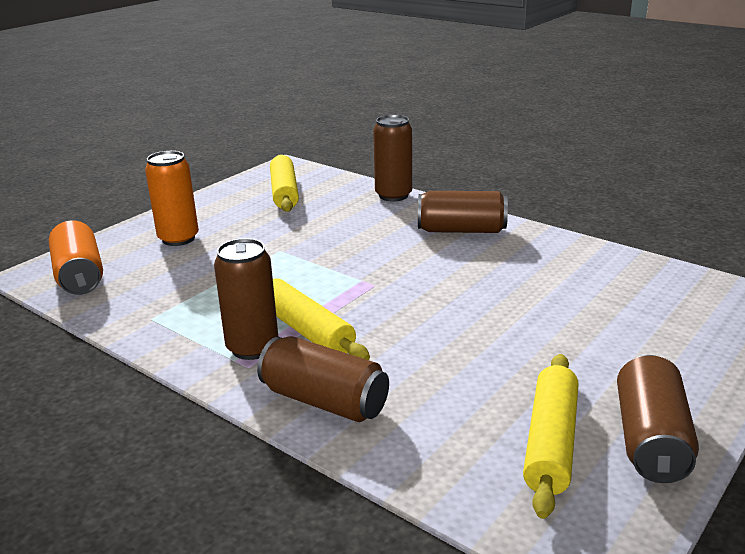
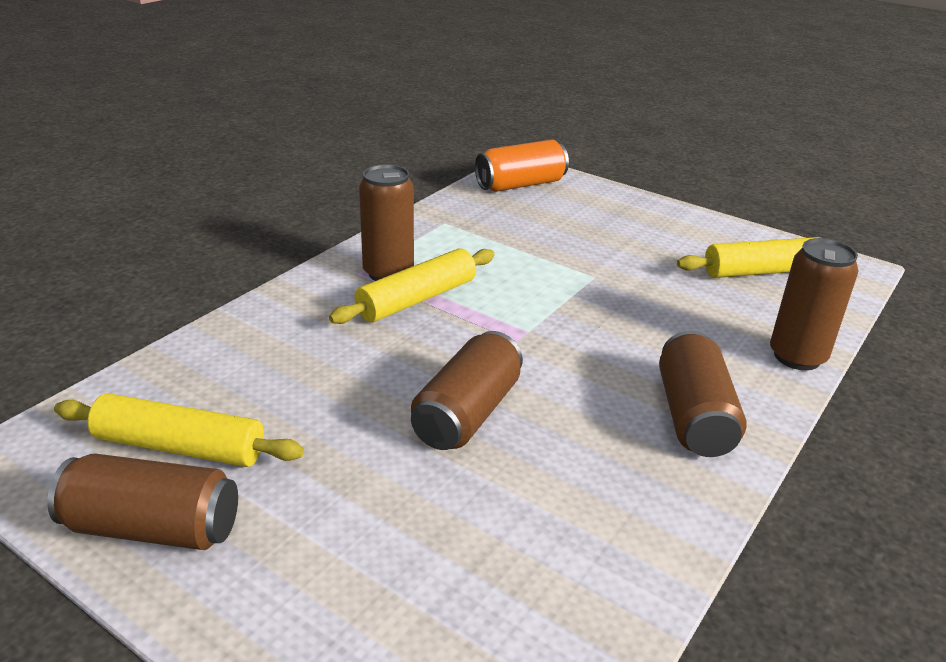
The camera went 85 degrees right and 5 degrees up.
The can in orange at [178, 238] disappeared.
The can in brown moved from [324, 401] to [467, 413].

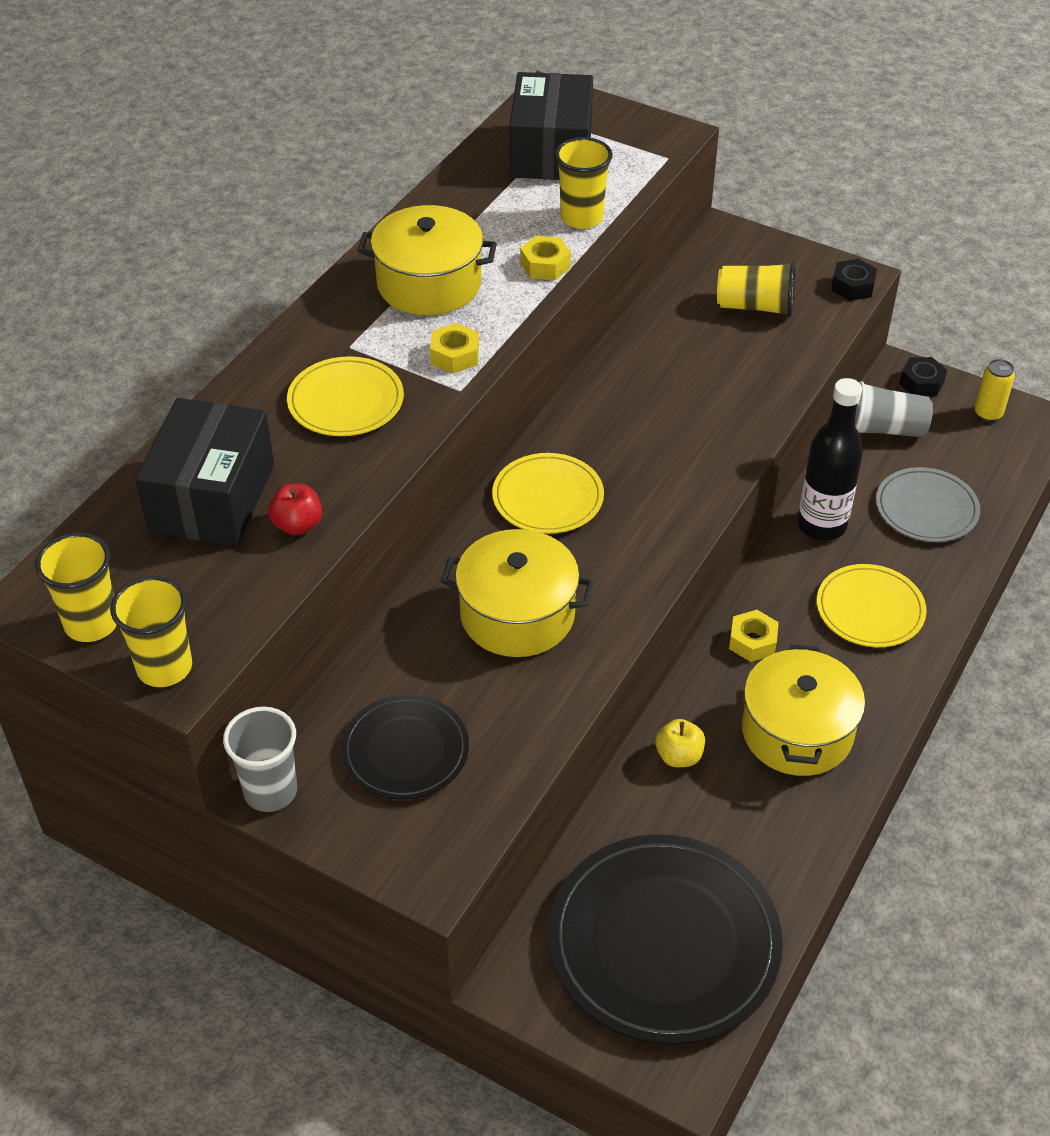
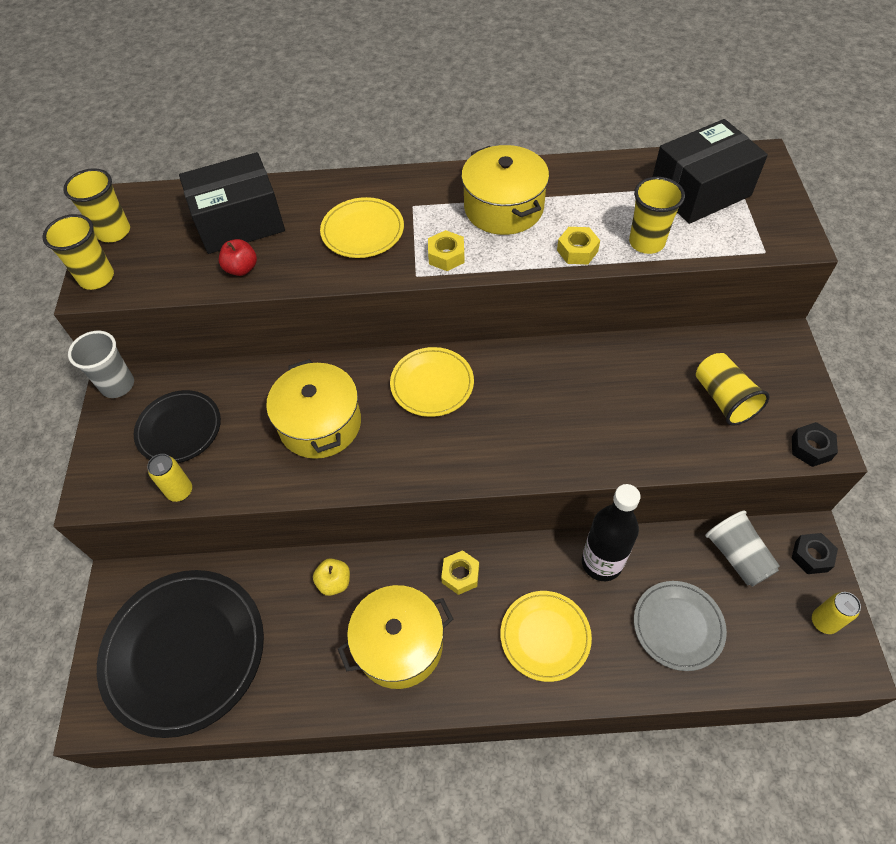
The camera went 60 degrees right and 10 degrees up.
The can in yellow at [180, 491] appeared.

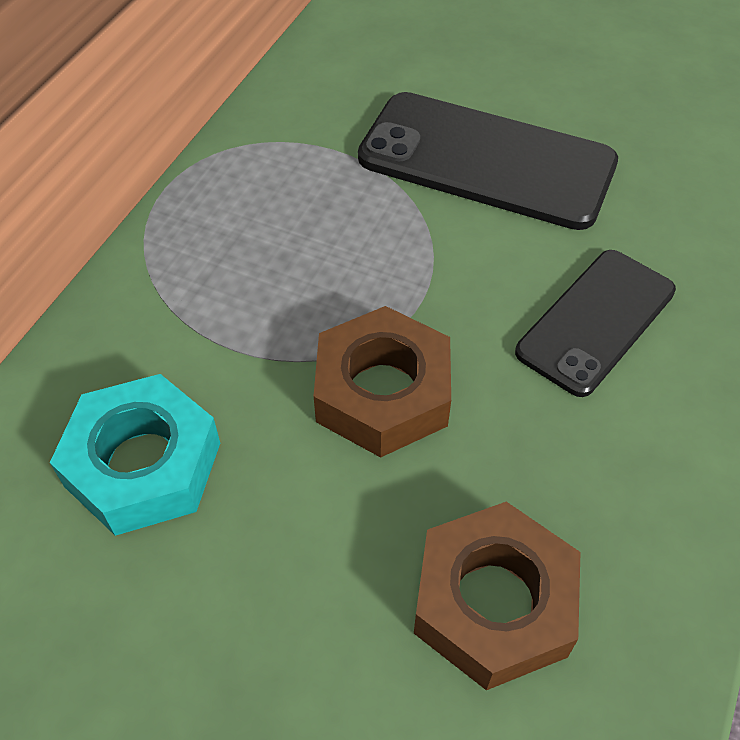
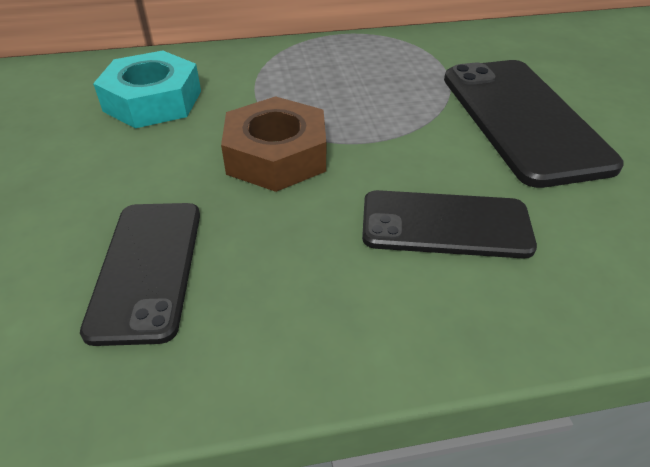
The camera went 55 degrees right and 10 degrees down.
The nut in brown at [493, 602] was replaced by the phone in black at [147, 268].

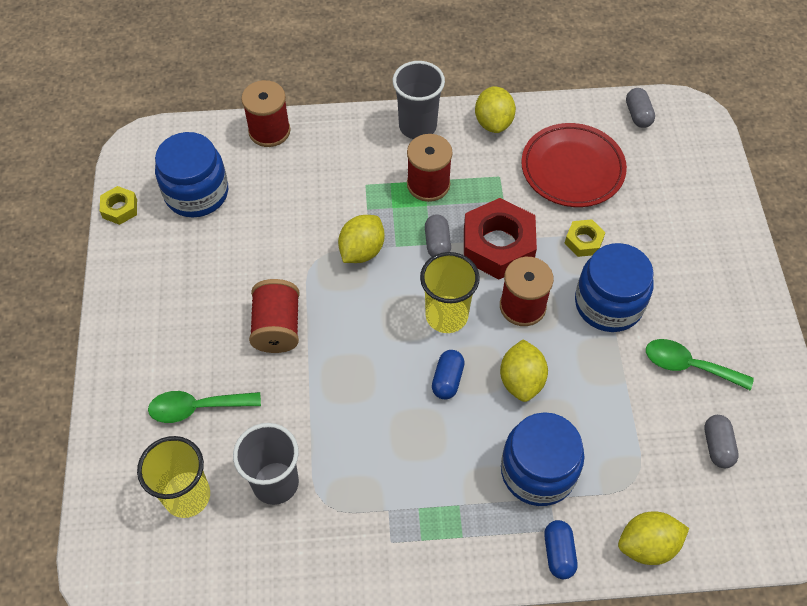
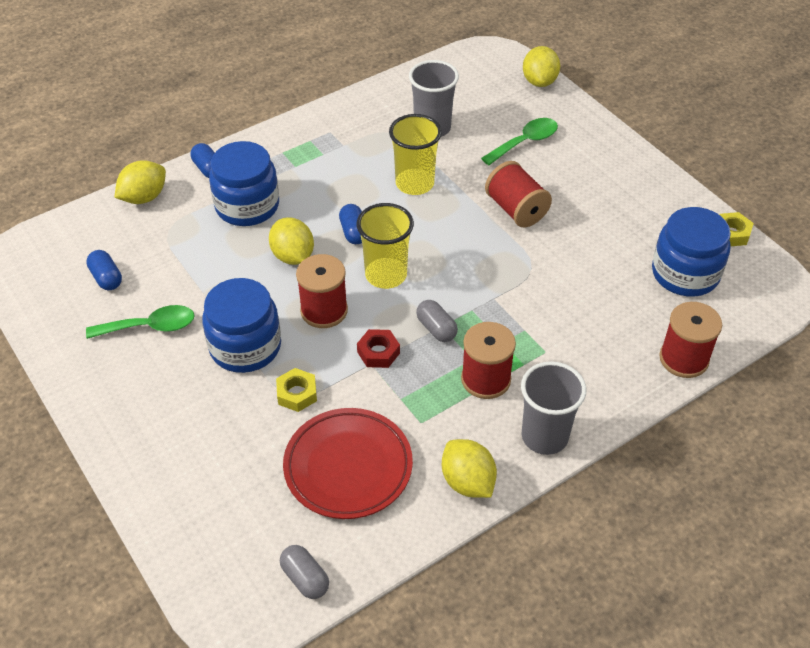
The camera went 150 degrees right and 10 degrees down.
The cup in yellow moved from [187, 496] to [414, 184].
The lemon in yellow moved from [362, 251] to [539, 81].
The nut in red at [498, 245] changed to 0.49 times the size.
The capsule in grey at [717, 446] became the capsule in blue at [106, 278].

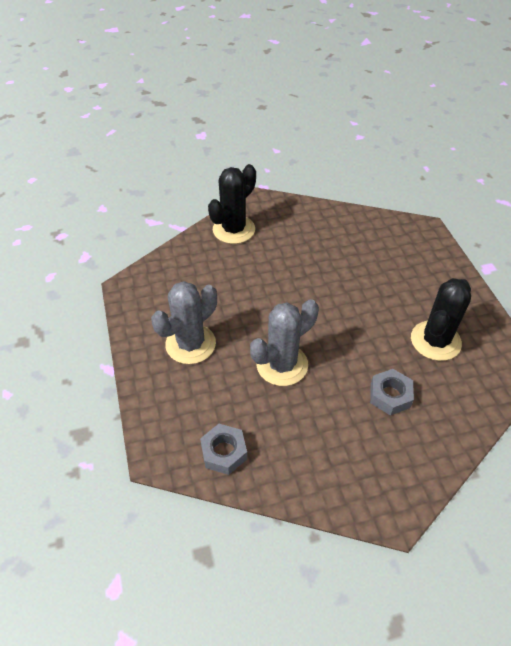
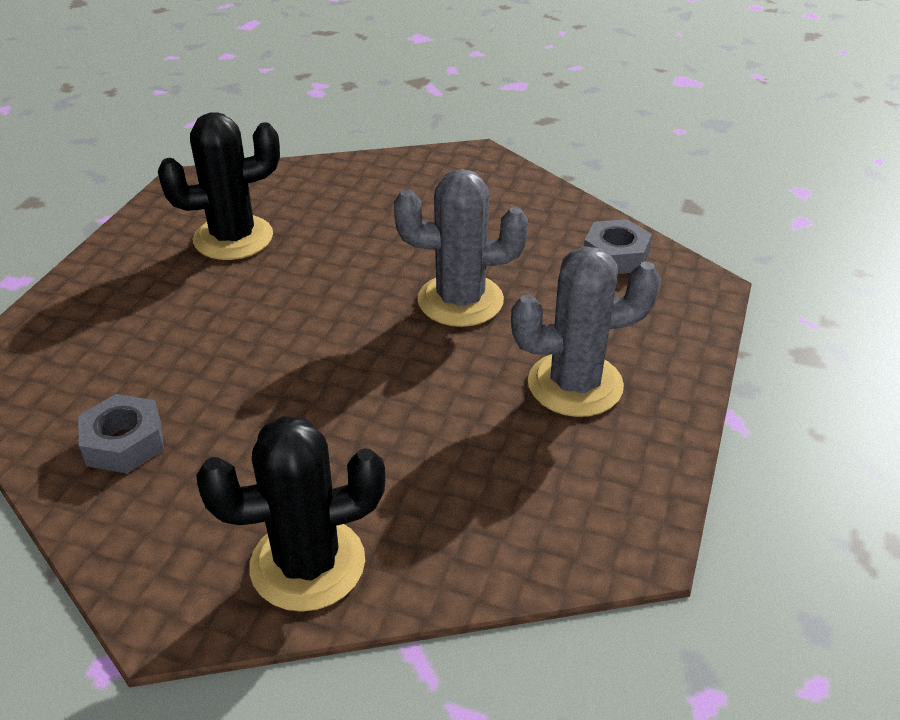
The camera went 145 degrees left and 10 degrees down.
The nut in grey moved from [390, 395] to [124, 442].

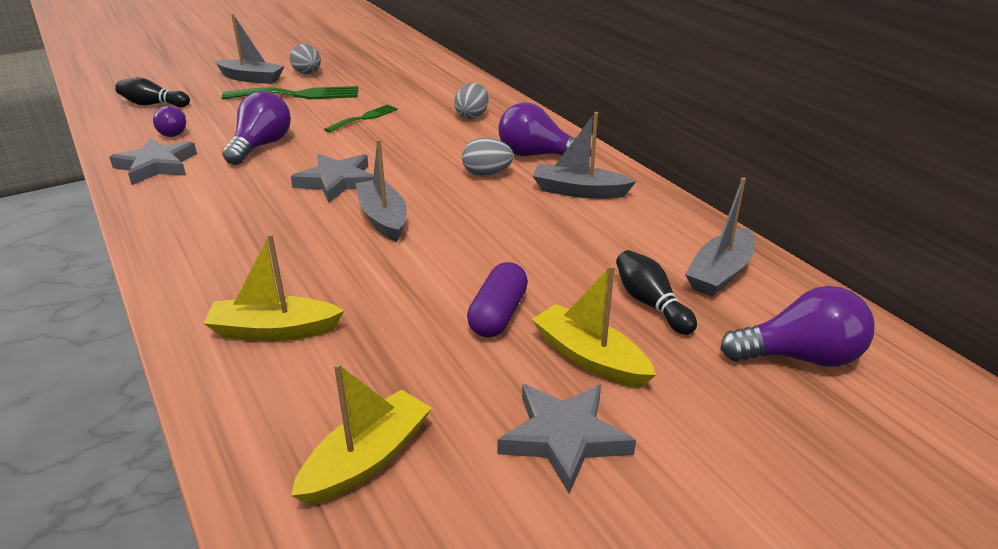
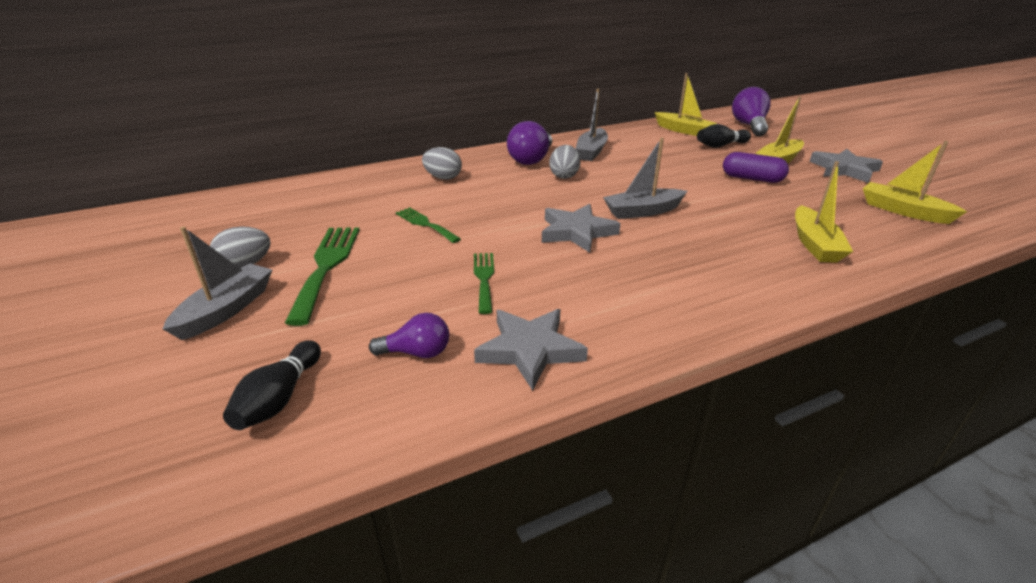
The camera went 85 degrees left and 0 degrees up.
The light bulb in purple at [261, 146] was replaced by the fork in green at [484, 279].
The boat in grey at [720, 273] became the boat in yellow at [683, 130].

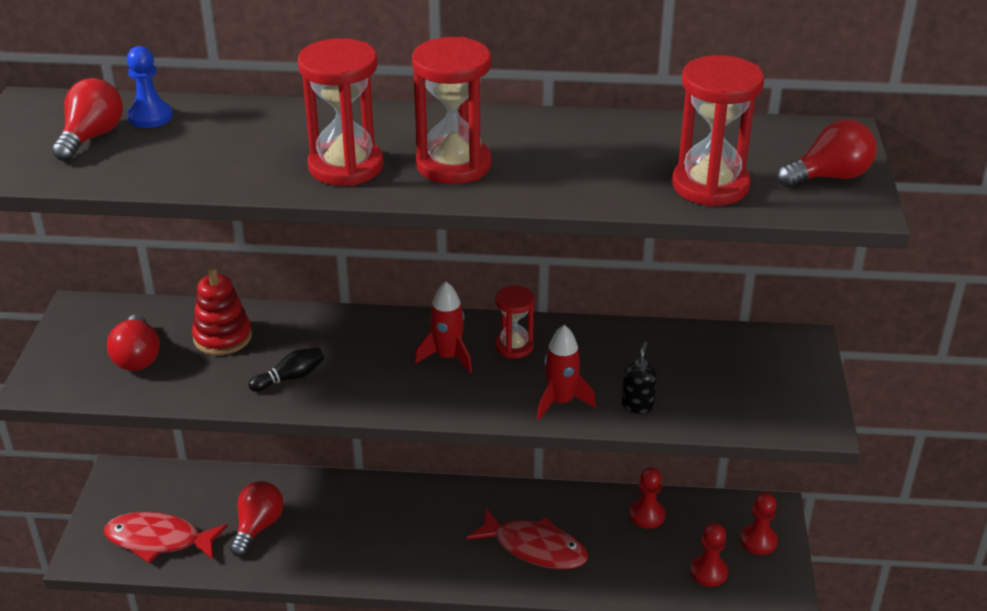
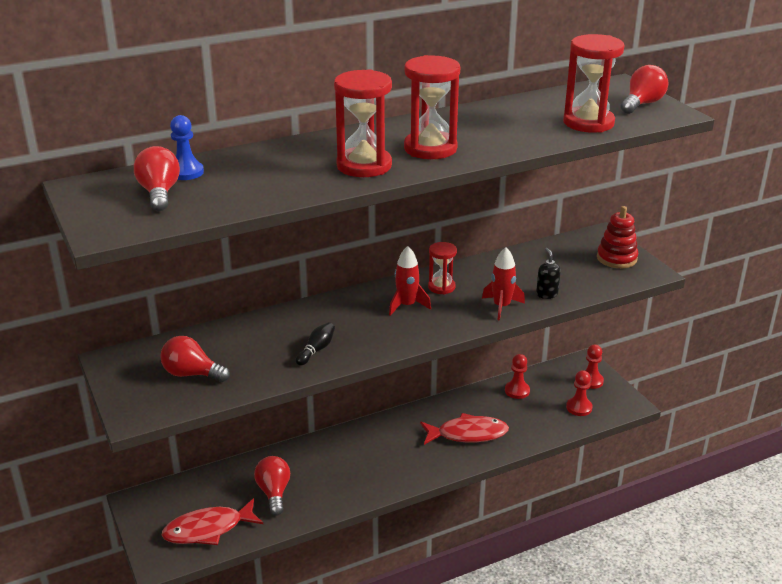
The camera went 30 degrees left and 5 degrees down.
The light bulb in red at [137, 357] turned 150 degrees clockwise.
The stacking toy in red moved from [222, 337] to [616, 258].

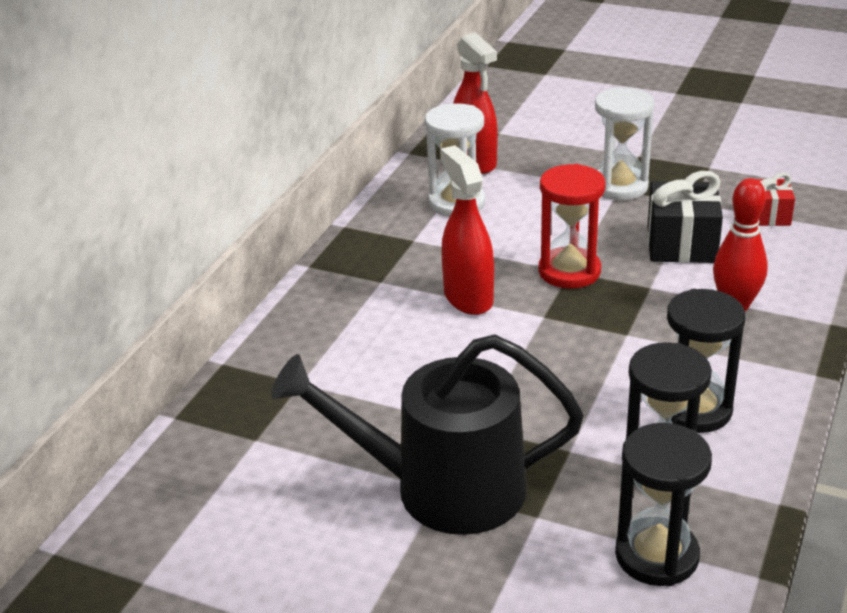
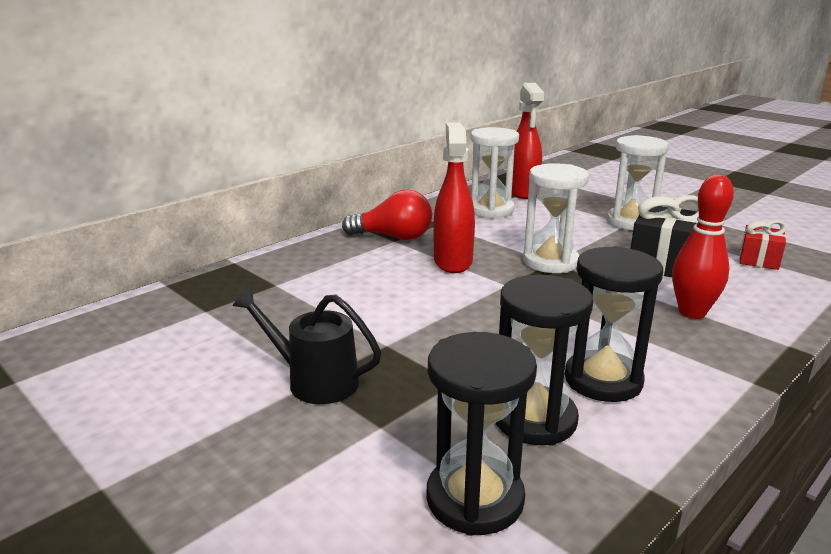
The camera went 20 degrees right and 10 degrees down.
The watering can in black at [443, 489] changed to 0.55 times the size.
The hourglass in red at [569, 271] became the hourglass in white at [550, 262].
The light bulb in red at [393, 237] appeared.

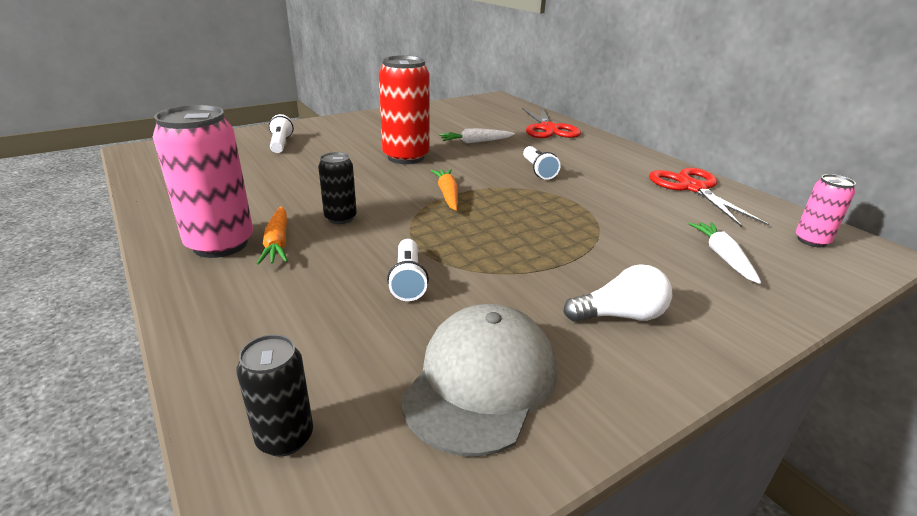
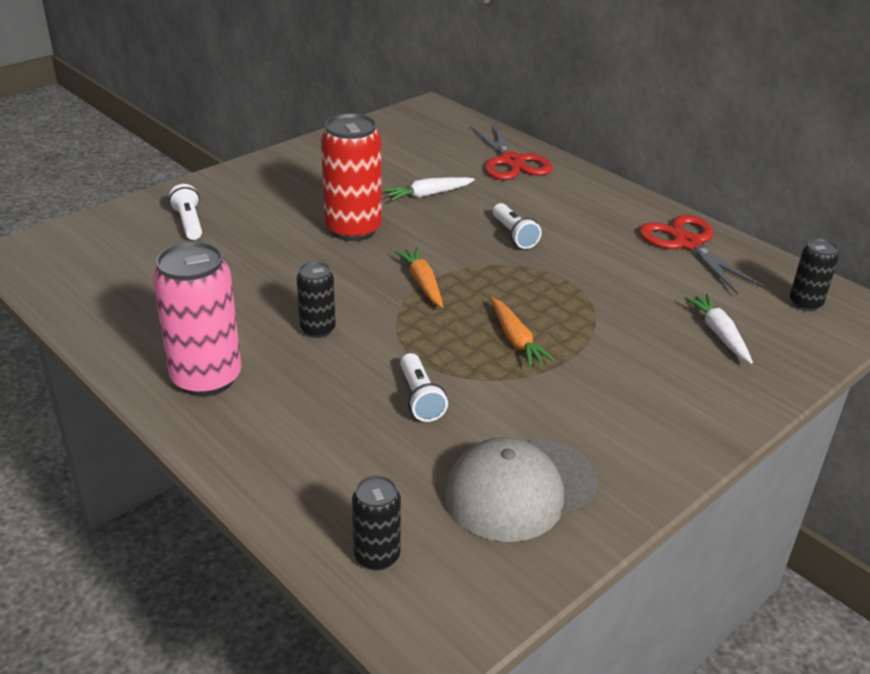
The camera went 10 degrees left and 5 degrees up.
The carrot in orange moved from [277, 243] to [516, 340].
The cap in grey at [481, 381] turned 135 degrees counterclockwise.
The light bulb in white at [620, 315] disappeared.
The can in pink at [811, 240] became the can in black at [805, 303].

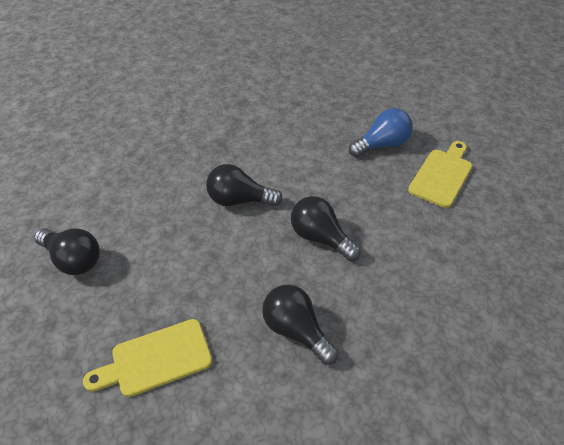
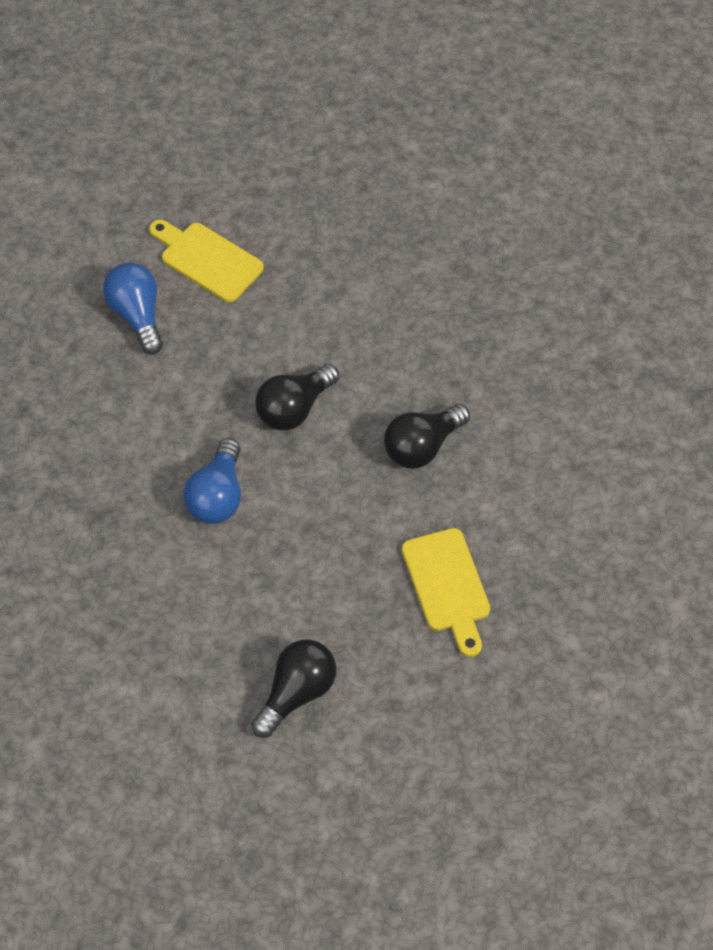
The camera went 85 degrees left and 10 degrees up.
The light bulb in black at [239, 200] became the light bulb in blue at [217, 496].

